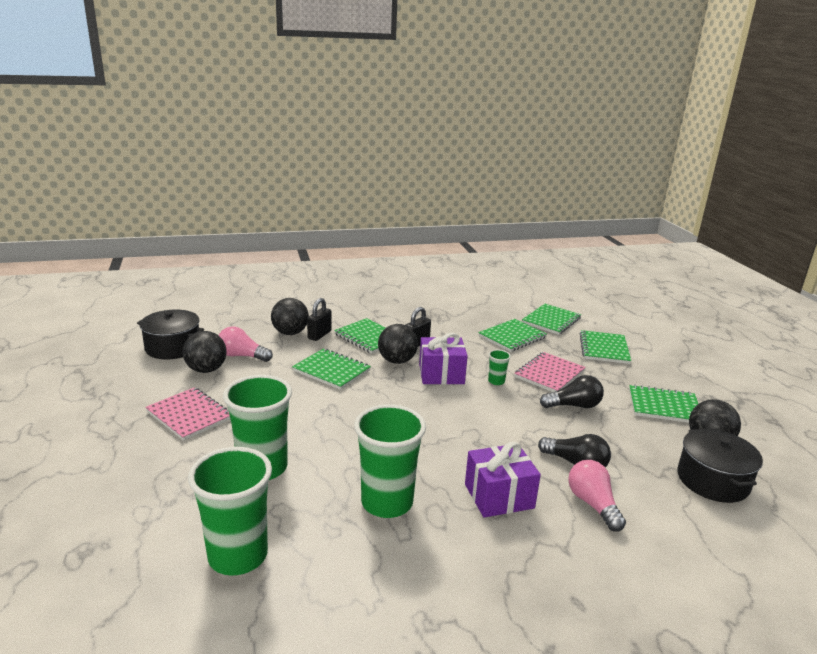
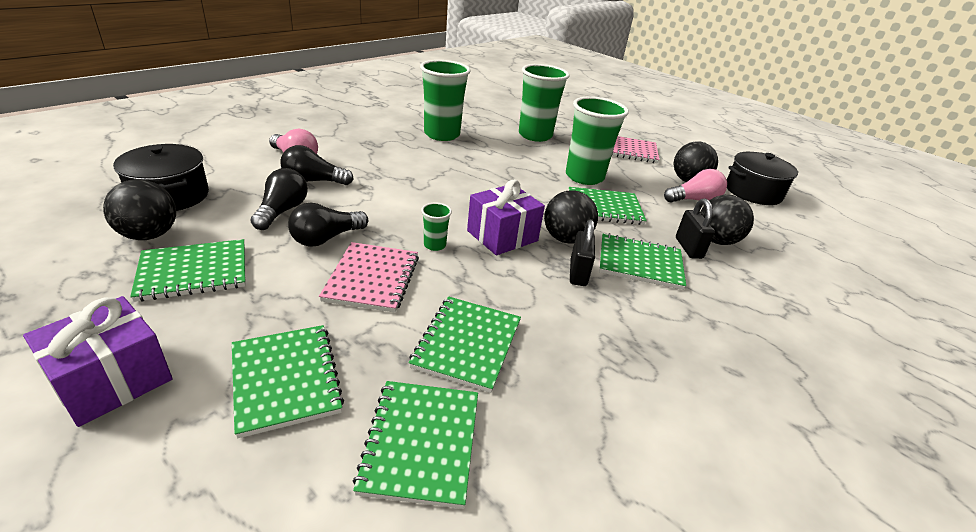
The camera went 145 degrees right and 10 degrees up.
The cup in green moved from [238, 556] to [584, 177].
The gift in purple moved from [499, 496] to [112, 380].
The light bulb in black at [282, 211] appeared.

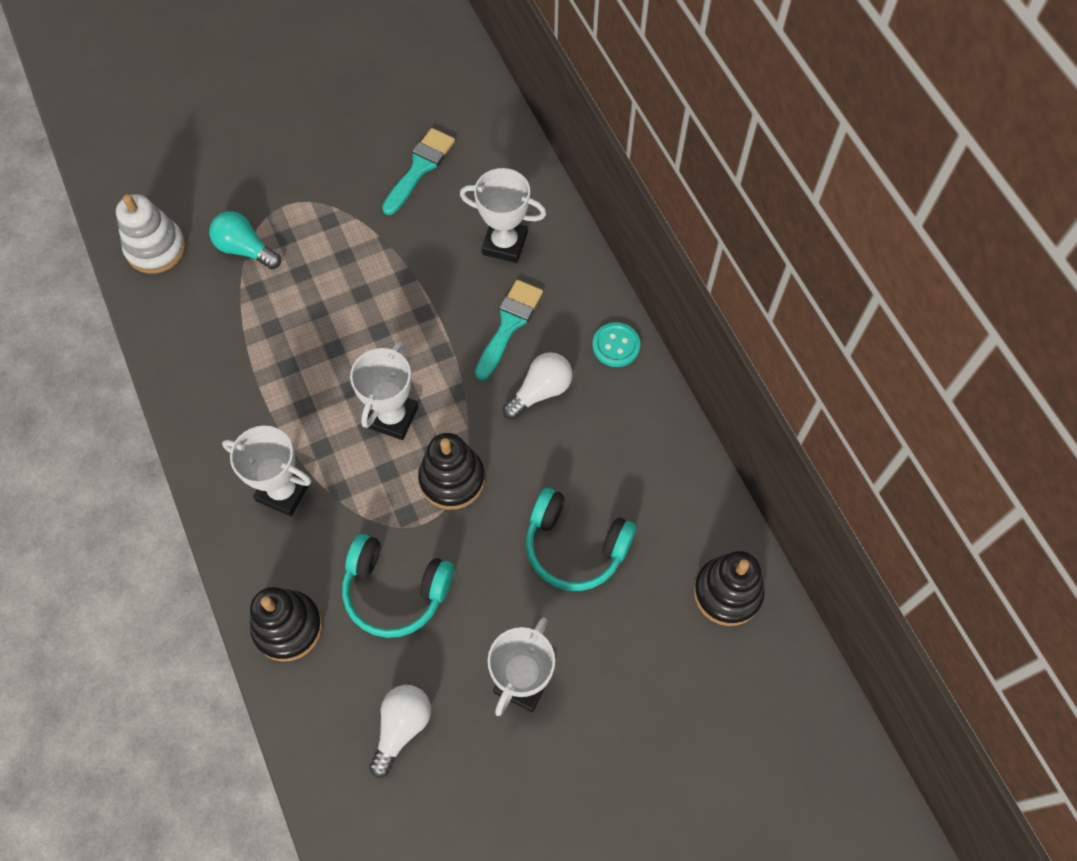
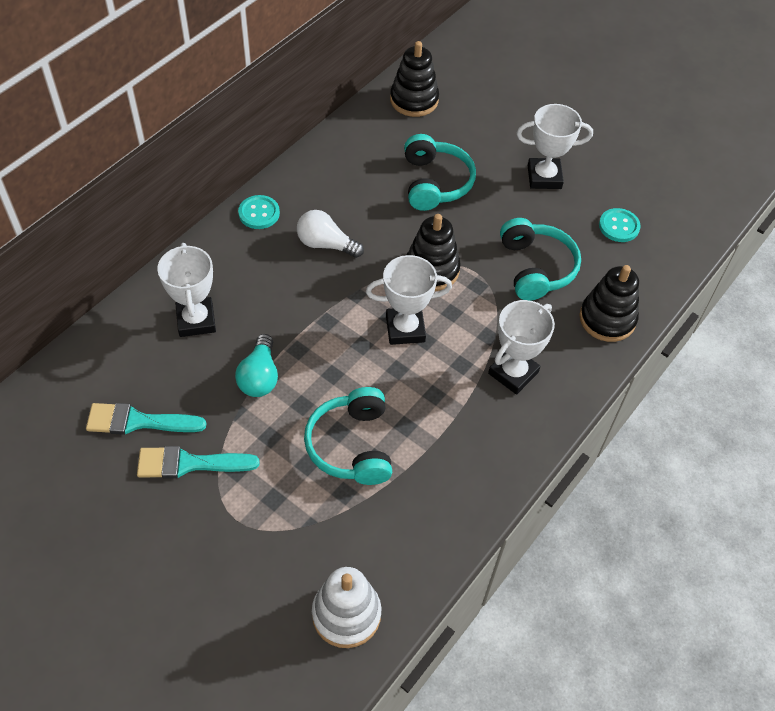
The camera went 120 degrees left and 10 degrees down.
The light bulb in turquoise moved from [245, 249] to [259, 377].
The trophy in white at [283, 491] turned 45 degrees clockwise.
The light bulb in white at [402, 727] was replaced by the button in turquoise at [619, 226].
The brush in turquoise moved from [509, 325] to [189, 464].
The headphones in turquoise at [351, 445] appeared.

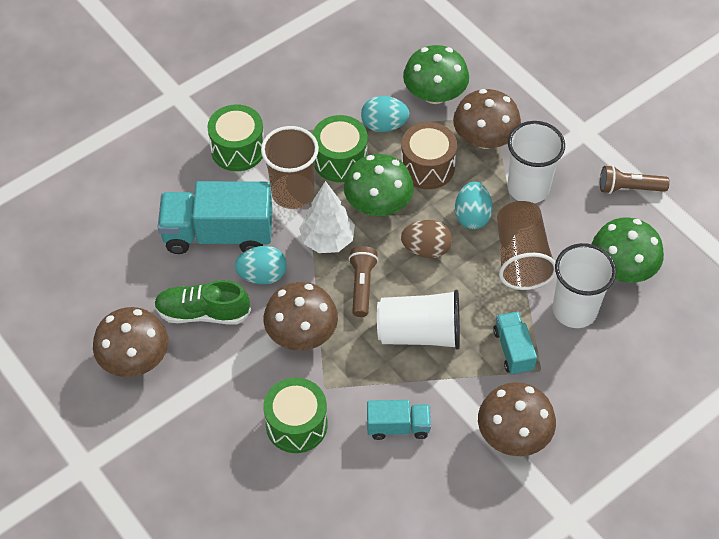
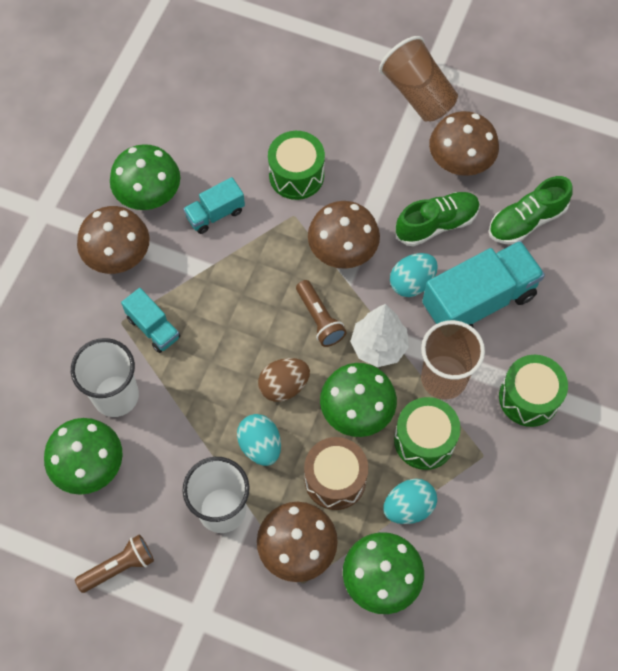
The camera went 150 degrees right and 10 degrees up.
The cup in white at [419, 333] disappeared.
The cup in brown moved from [521, 258] to [418, 94].
The mushroom in green at [148, 193] appeared.
The shoe in green at [526, 221] appeared.

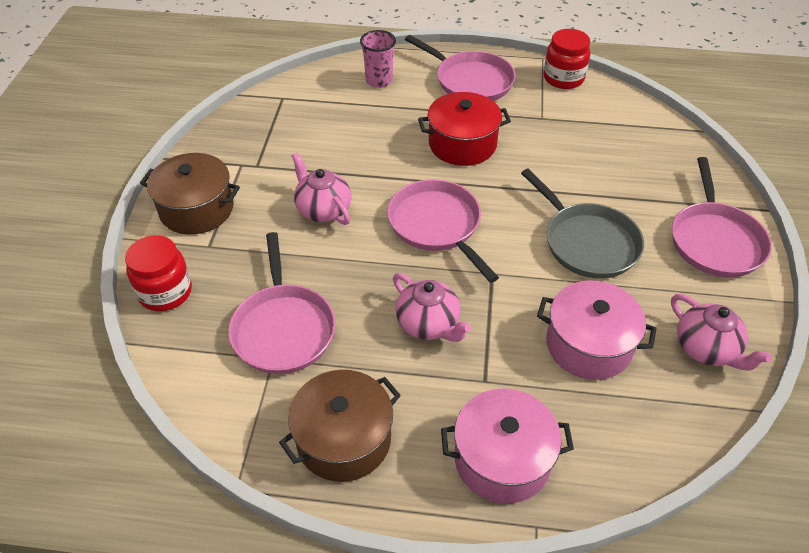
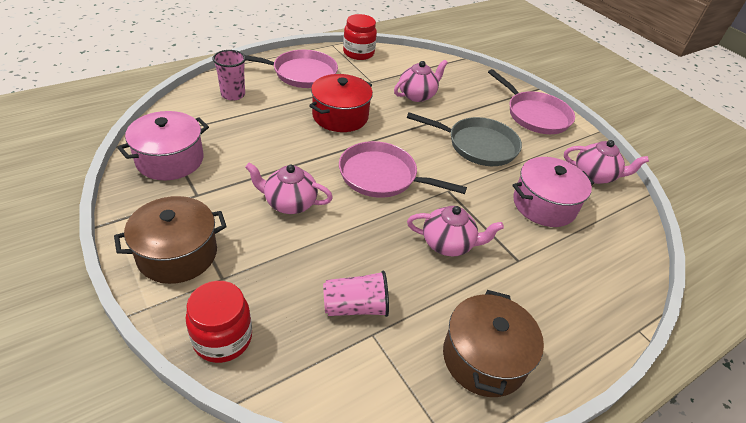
The camera went 45 degrees left and 5 degrees down.
The pan in pink at [283, 328] was replaced by the cup in pink at [355, 307].
The pot in pink moved from [502, 459] to [170, 160].
The teapot in pink at [417, 95] appeared.

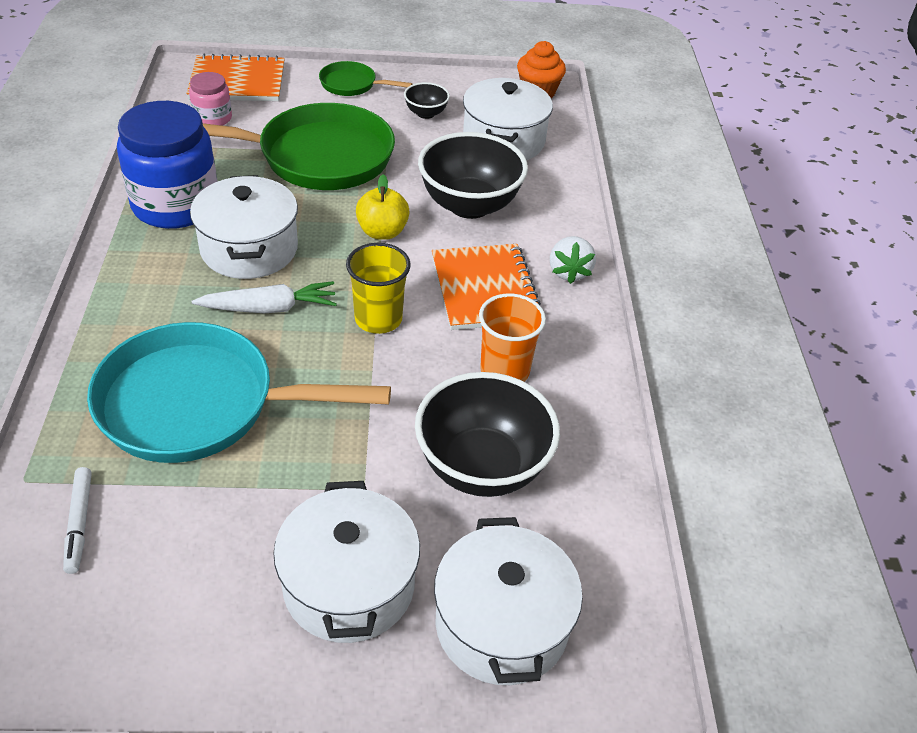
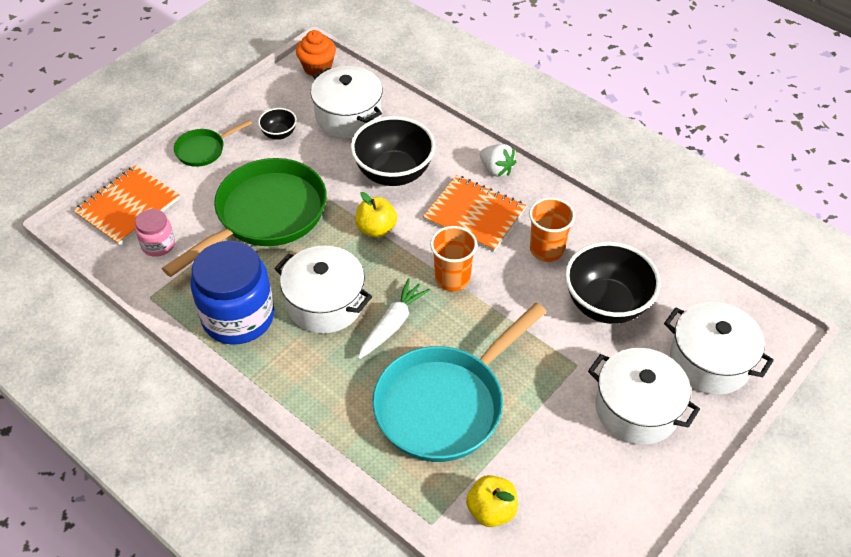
The camera went 45 degrees left and 5 degrees up.
The marker in white at [79, 523] was replaced by the apple in yellow at [491, 510].
The cup in yellow at [378, 319] became the cup in orange at [452, 278].

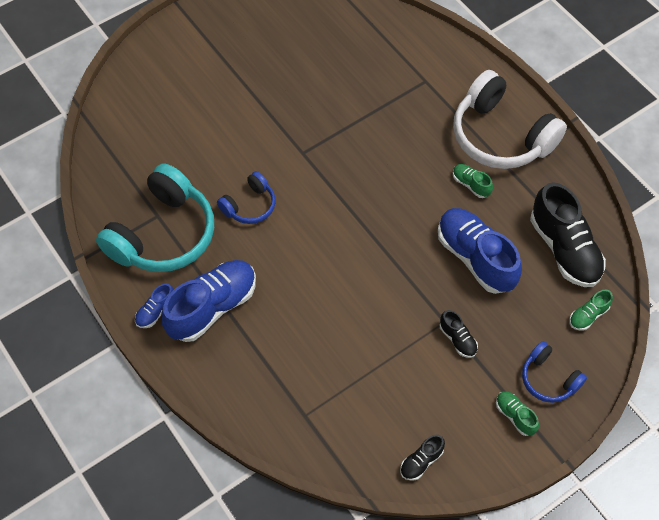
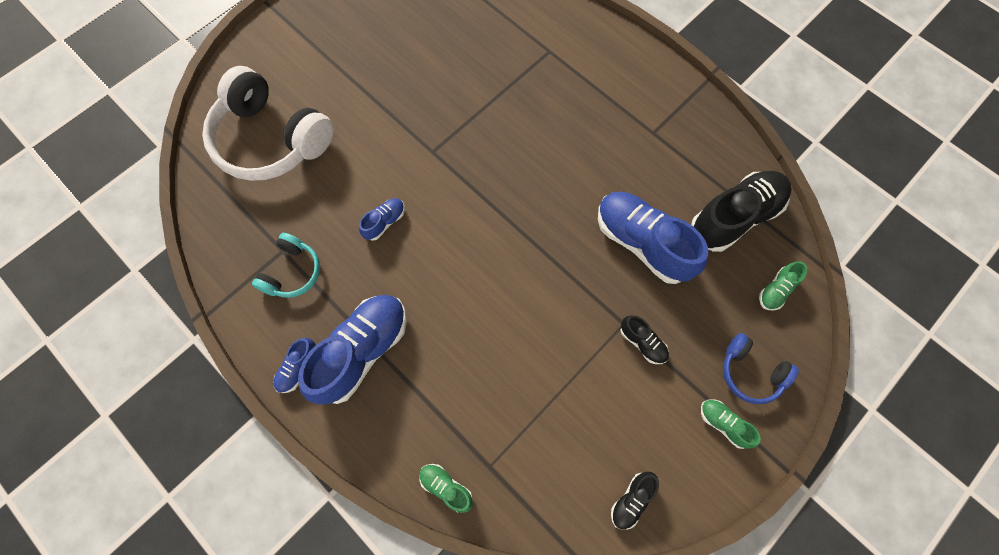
The camera went 10 degrees left and 10 degrees up.
The headphones in turquoise at [163, 234] changed to 0.51 times the size.
The headphones in blue at [249, 205] was replaced by the shoe in blue at [384, 222].
The headphones in white moved from [501, 136] to [271, 140].
The shoe in green moved from [471, 184] to [446, 487].
The shoe in black at [564, 249] turned 90 degrees counterclockwise.

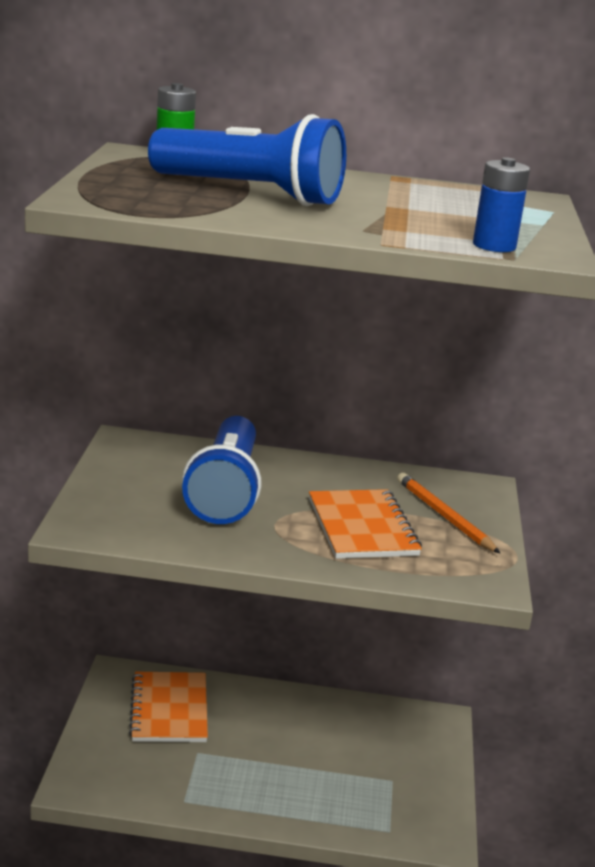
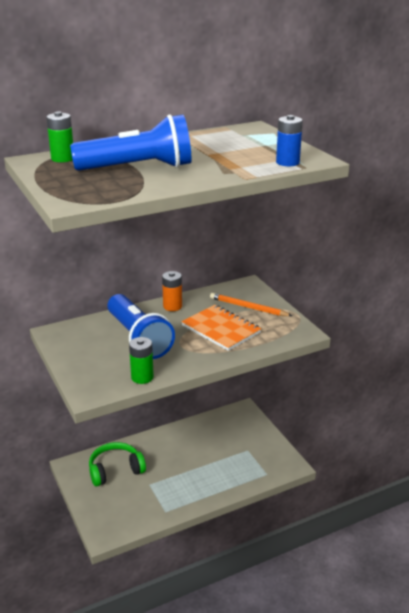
The camera went 30 degrees left and 5 degrees up.
The notebook in orange at [169, 710] was replaced by the headphones in green at [115, 470].
The battery in green at [142, 377] appeared.
The battery in orange at [172, 306] appeared.

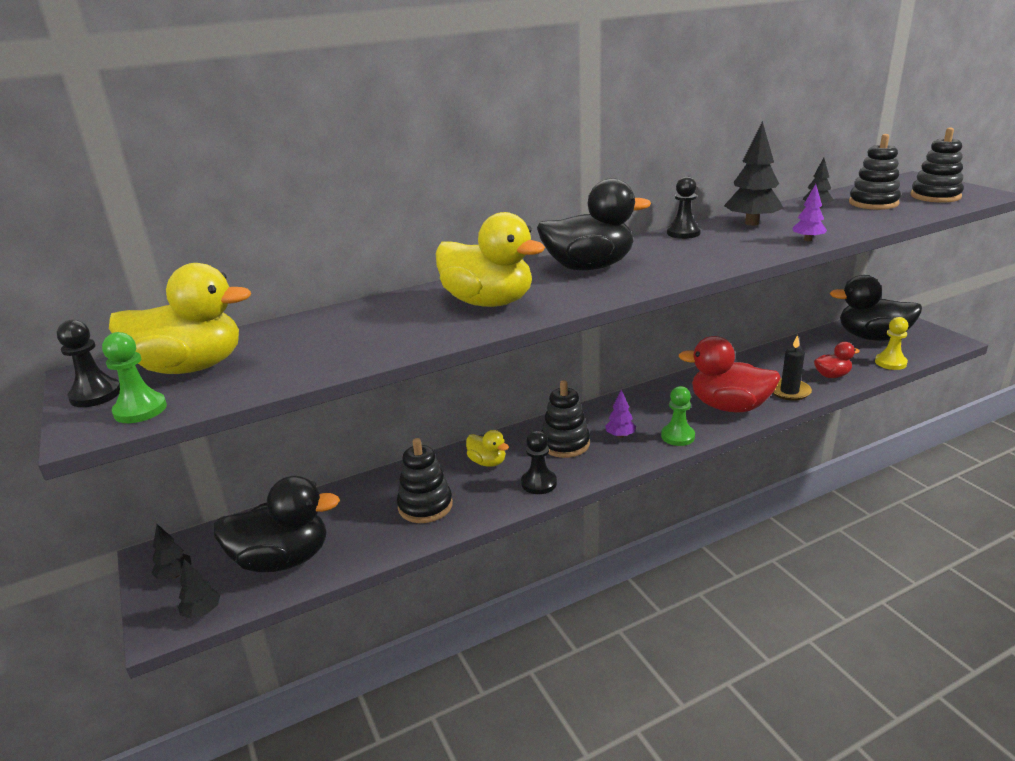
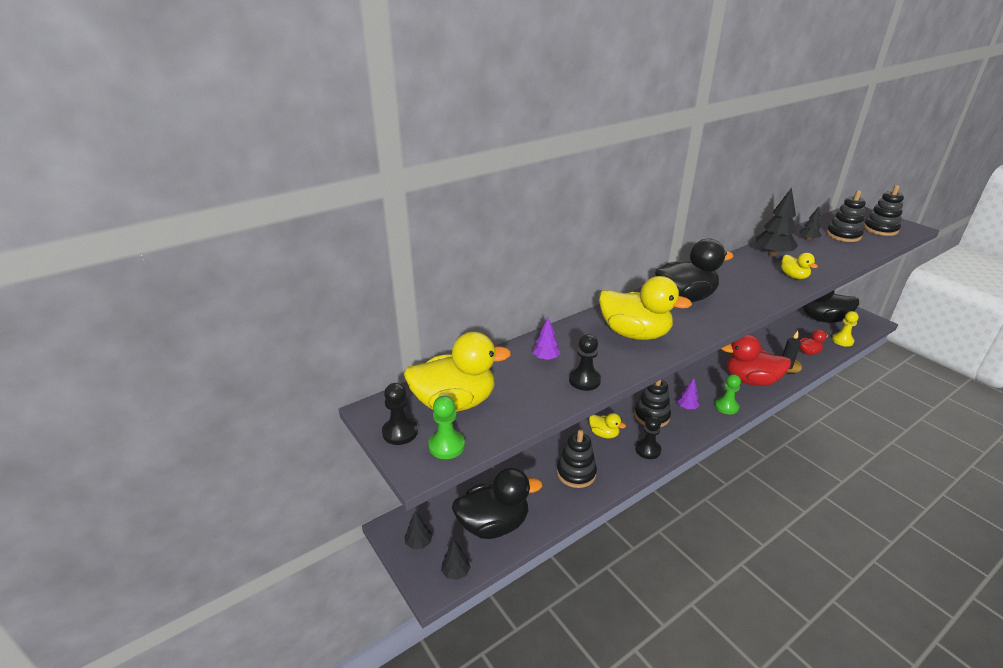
The camera went 10 degrees left and 5 degrees up.
The pawn in black moved from [683, 233] to [584, 380].
The tree in purple moved from [807, 240] to [546, 358].
The duck in yellow at [794, 276] appeared.

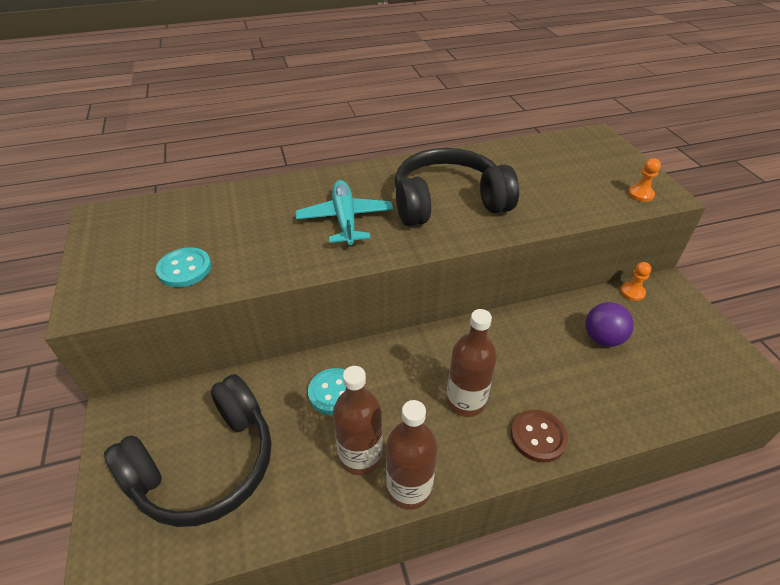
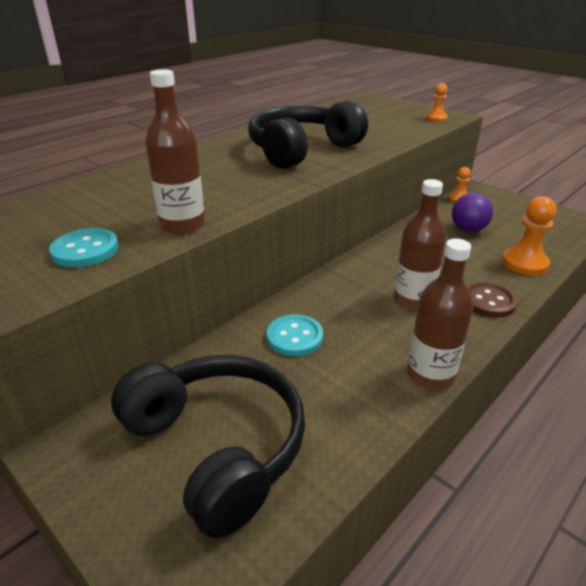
The camera went 30 degrees left and 10 degrees down.
The headphones in black at [206, 465] turned 60 degrees counterclockwise.
The plane in turquoise at [345, 219] disappeared.
The bottle in brown moved from [360, 456] to [182, 225].
The pawn in orange at [524, 263] appeared.

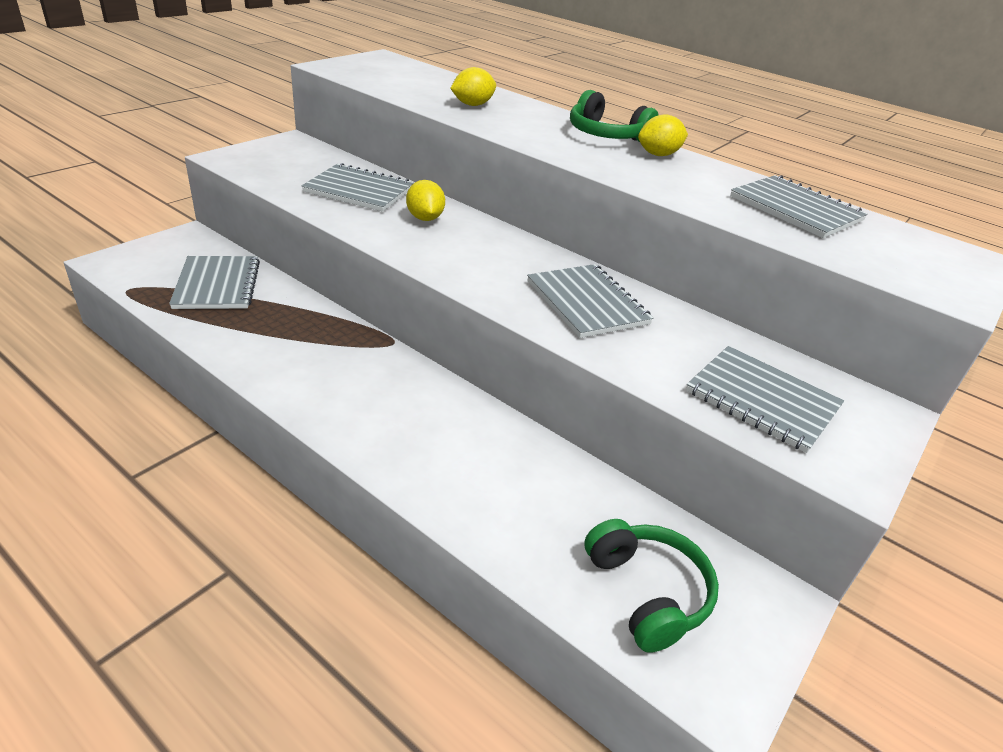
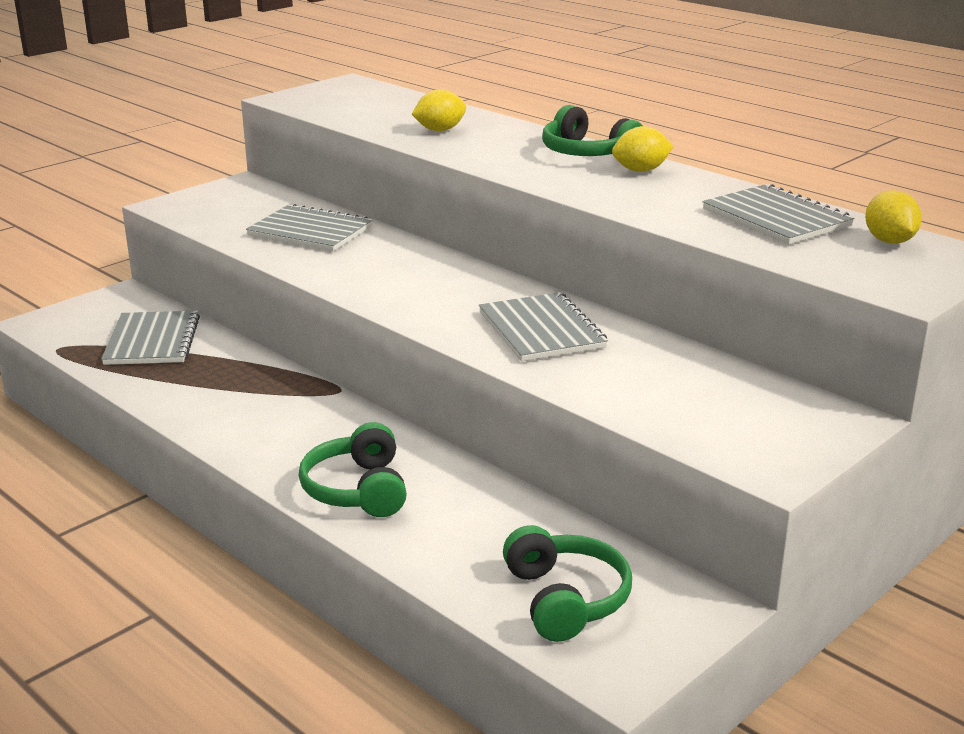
The camera went 10 degrees right and 10 degrees down.
The lemon in yellow moved from [425, 218] to [889, 241].
The notebook in grey at [762, 400] disappeared.
The headphones in green at [357, 490] appeared.

